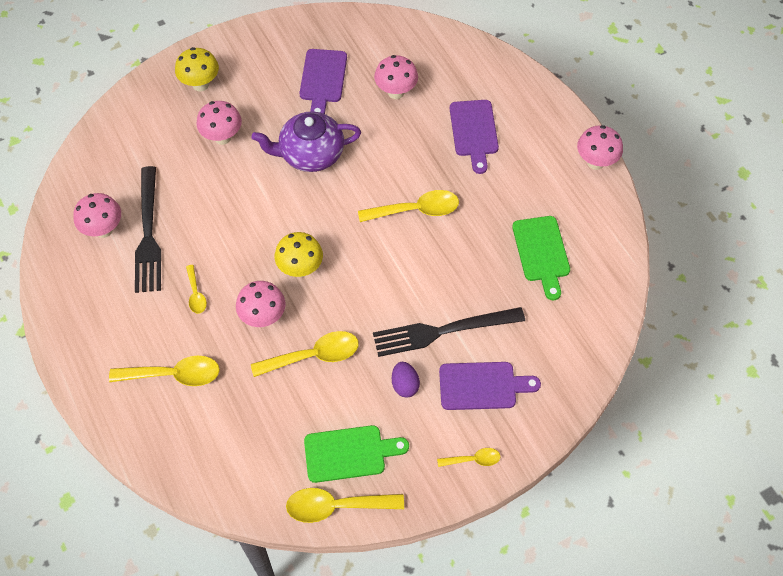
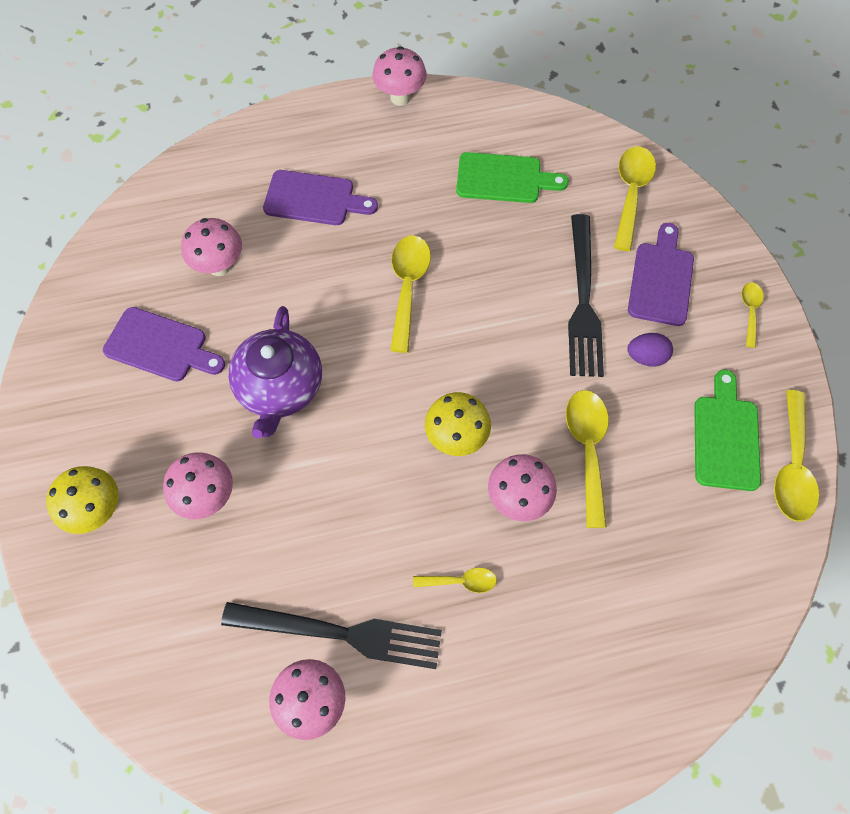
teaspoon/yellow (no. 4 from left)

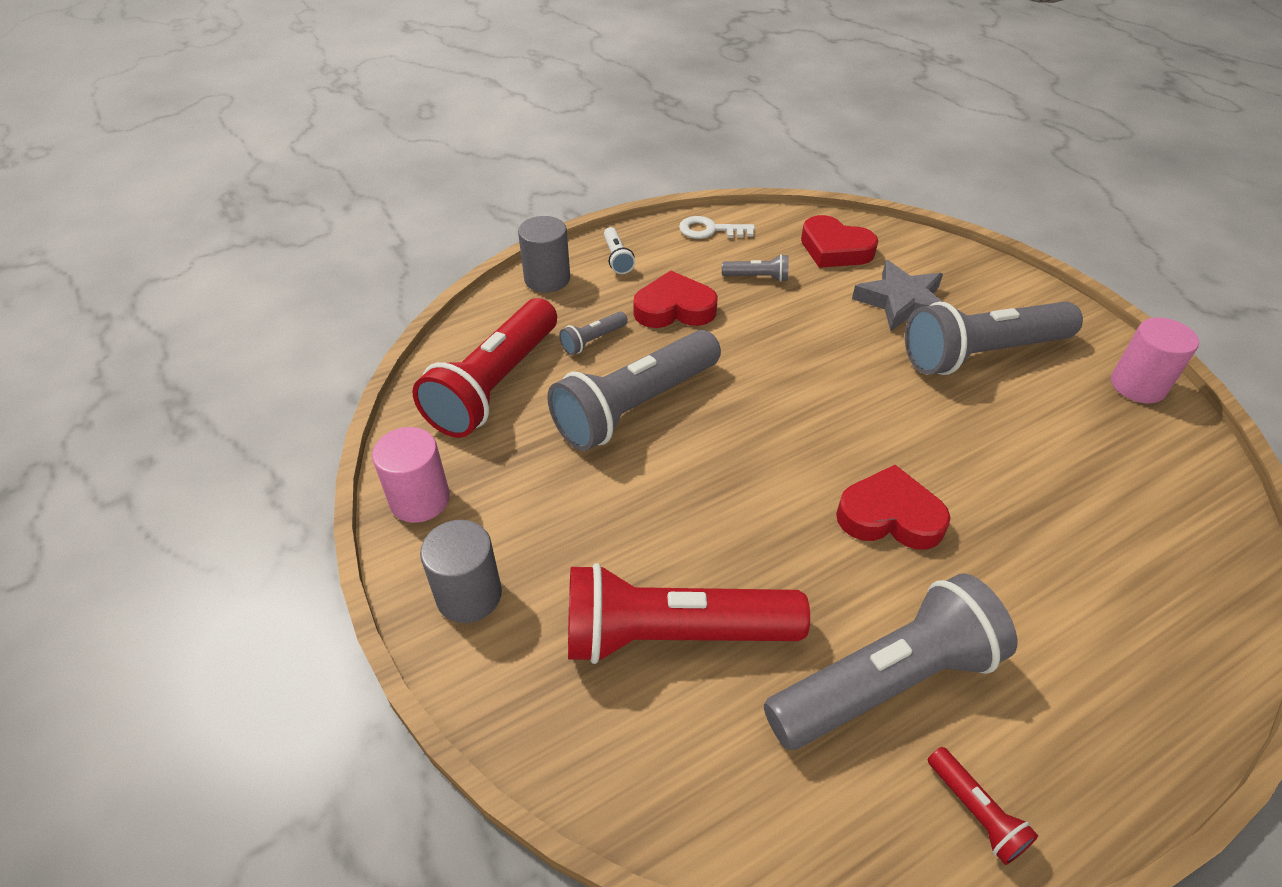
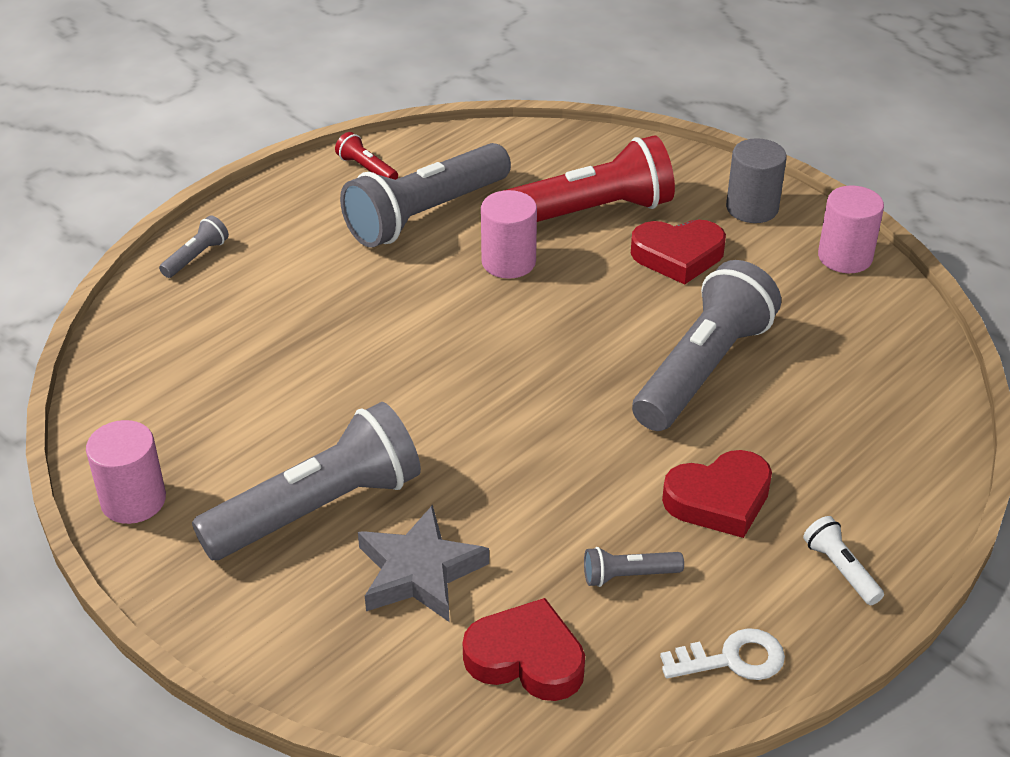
flashlight/ash-grey (no. 1 from left)
cylinder shape/pink (no. 2 from left)
love heart/red (no. 2 from left)
flashlight/red (no. 1 from left in the first image)
cylinder shape/ash-grey (no. 2 from left in the first image)

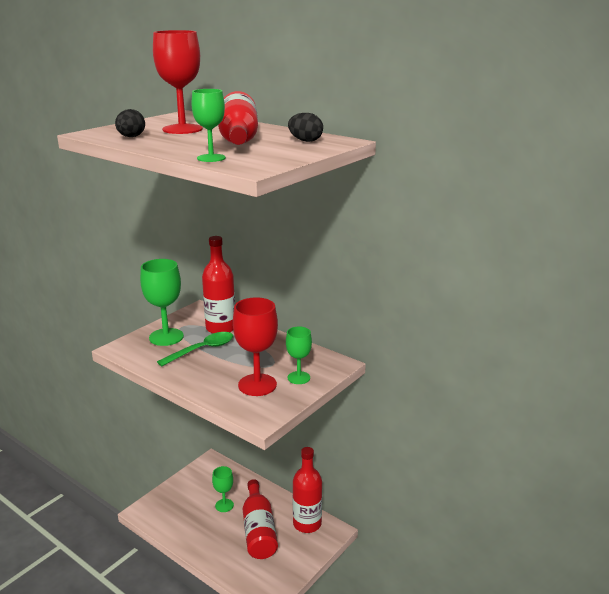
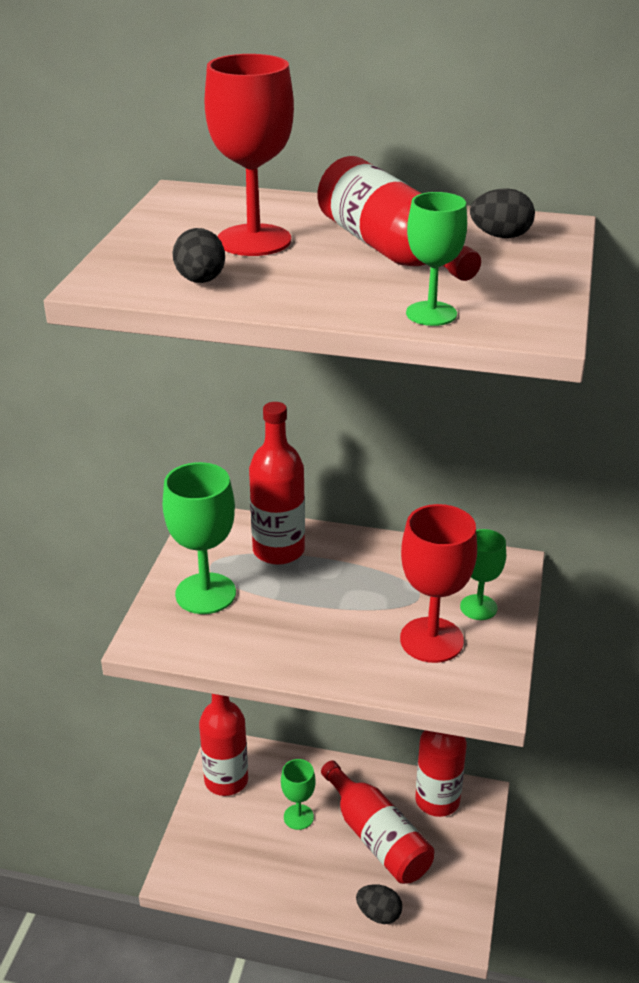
bottle/red (no. 1 from left)
egg/jet-black (no. 2 from left)
teaspoon/emerald

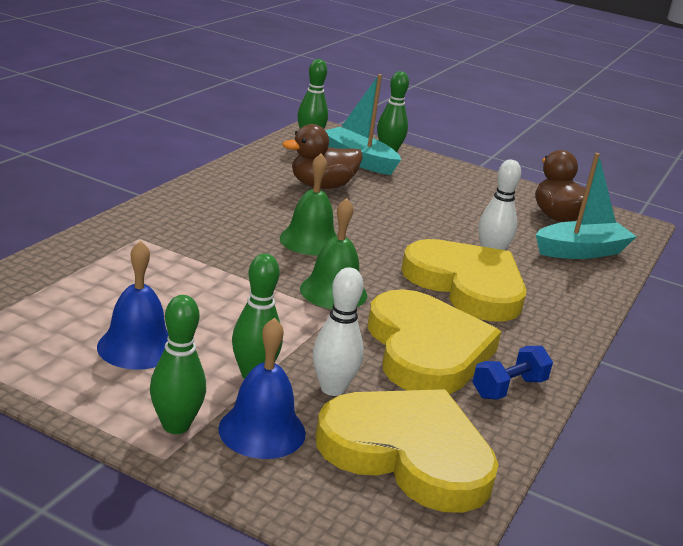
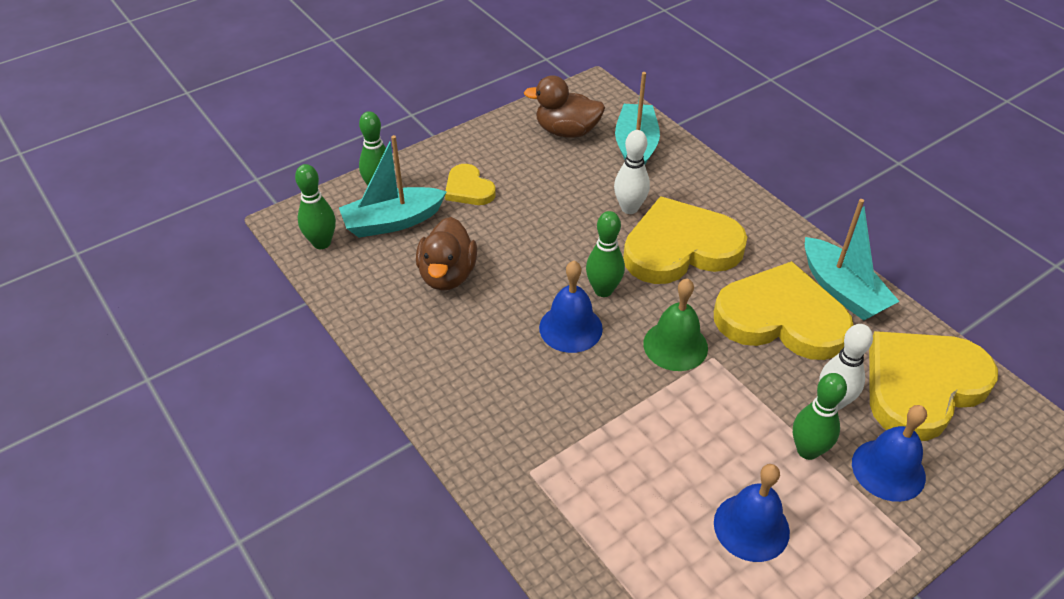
love heart/yellow (no. 1 from left)
bell/cobalt (no. 1 from left)
bowling pin/emerald (no. 3 from left)
boat/aqua (no. 3 from left)

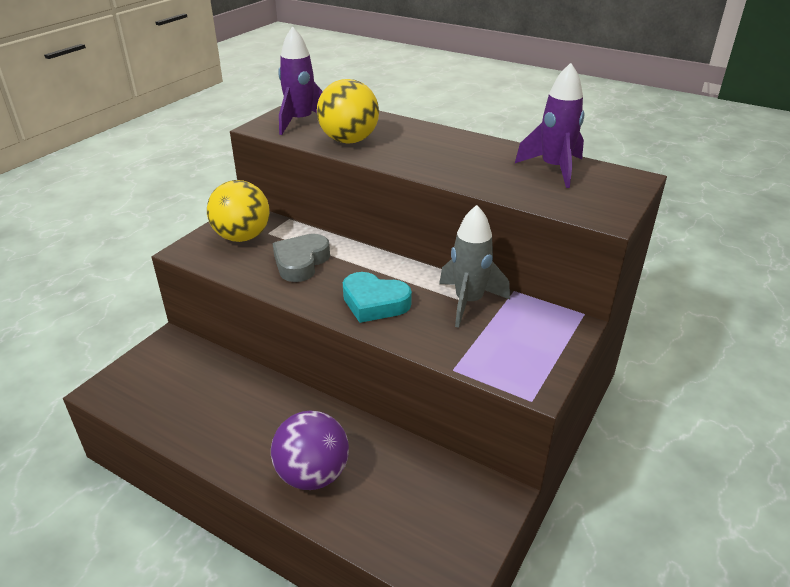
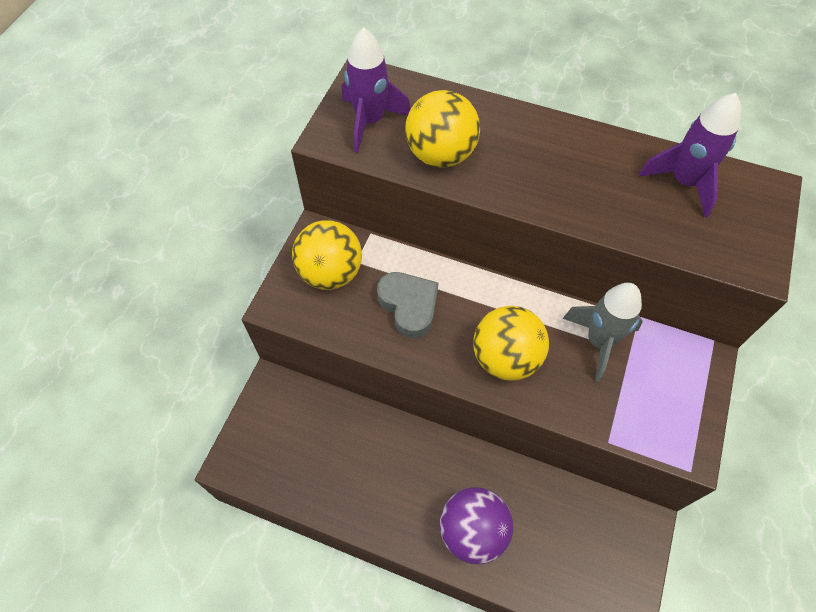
love heart/ash-grey
sphere/yellow (no. 3 from left)

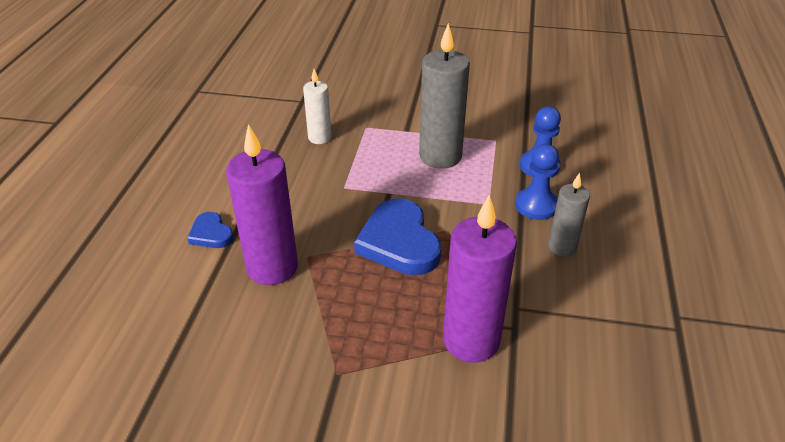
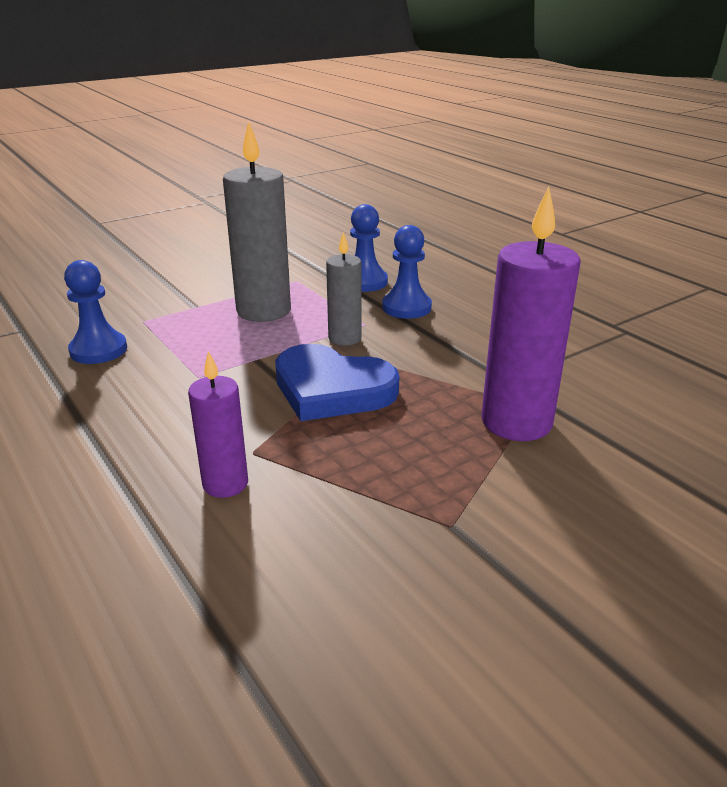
game pawn/cobalt (no. 1 from left)
wax candle/royal purple (no. 1 from left)
wax candle/ash-grey (no. 2 from left)
love heart/cobalt (no. 1 from left in the first image)

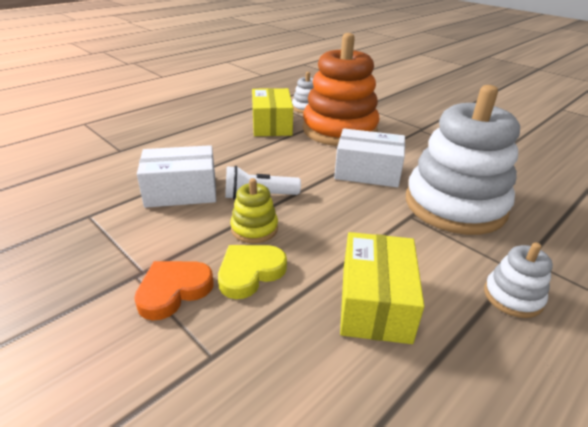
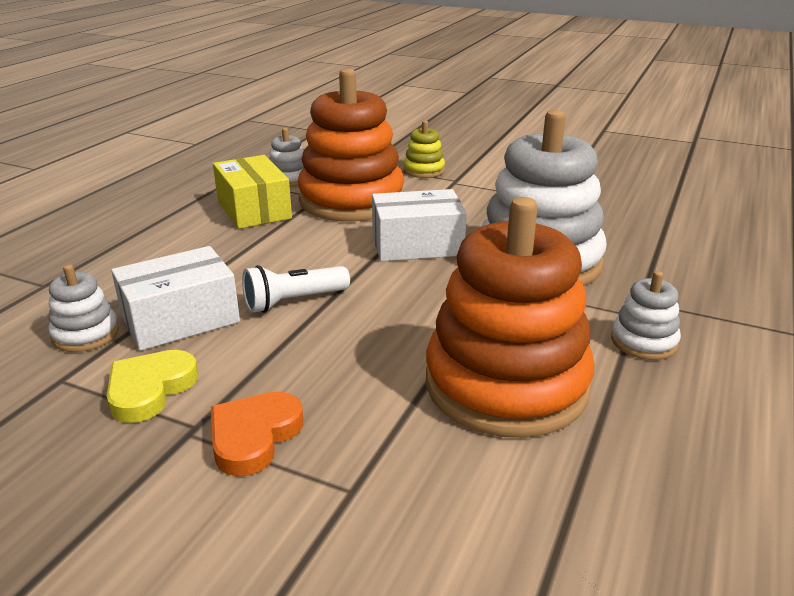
stacking toy/snow-white (no. 1 from left)
love heart/yellow
stacking toy/yellow
stacking toy/bright orange (no. 2 from left)

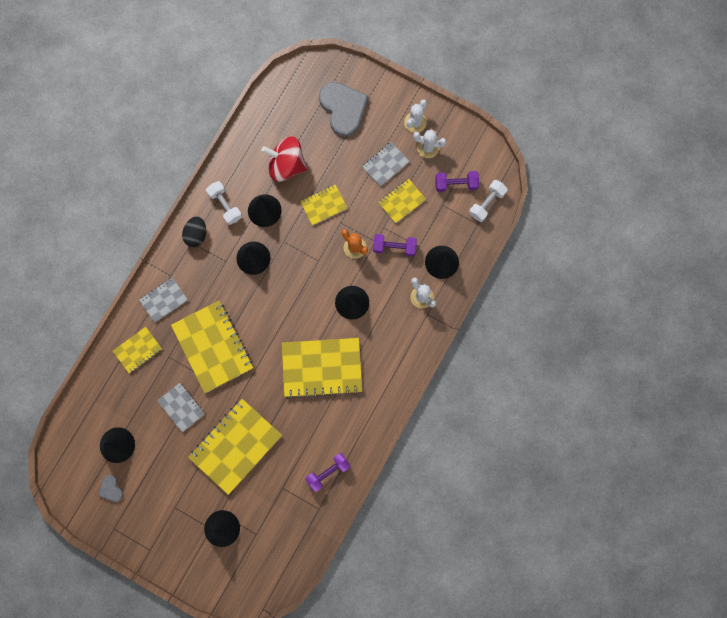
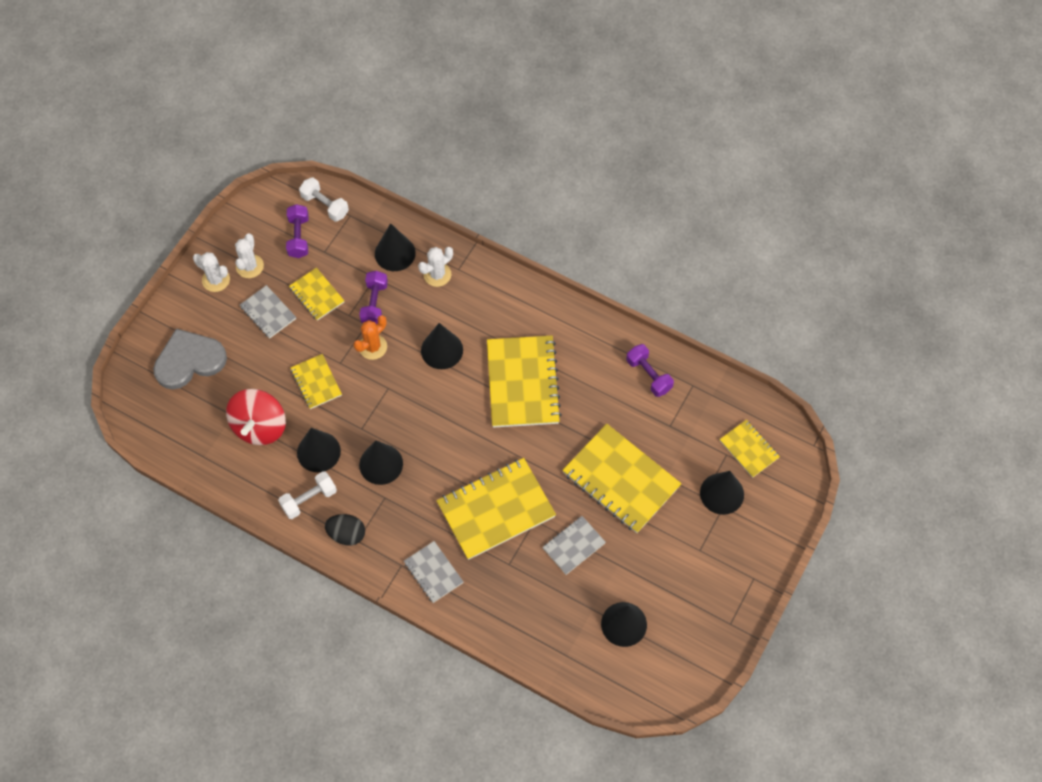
notebook/yellow (no. 6 from left)
love heart/ash-grey (no. 1 from left in the first image)

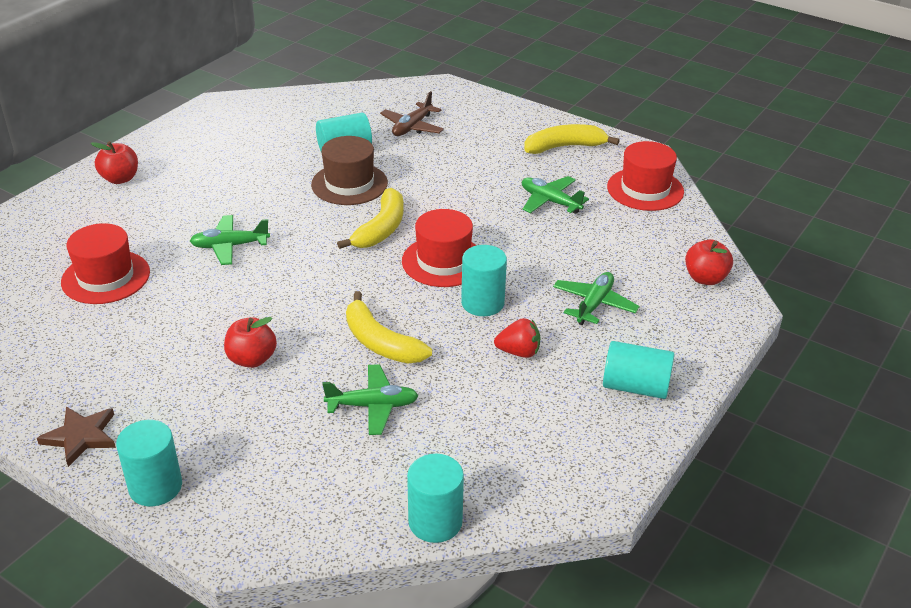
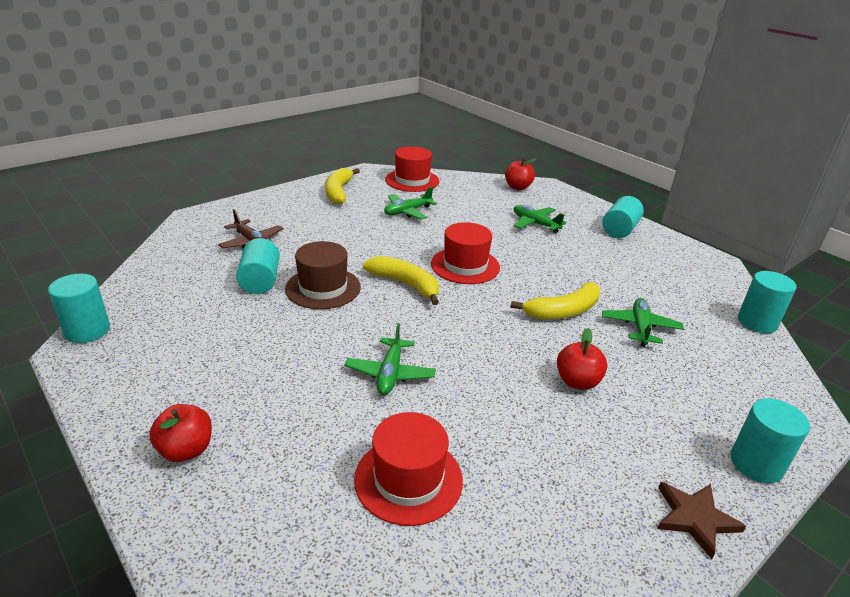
cylinder shape/aqua (no. 1 from left)
toy strawberry/red

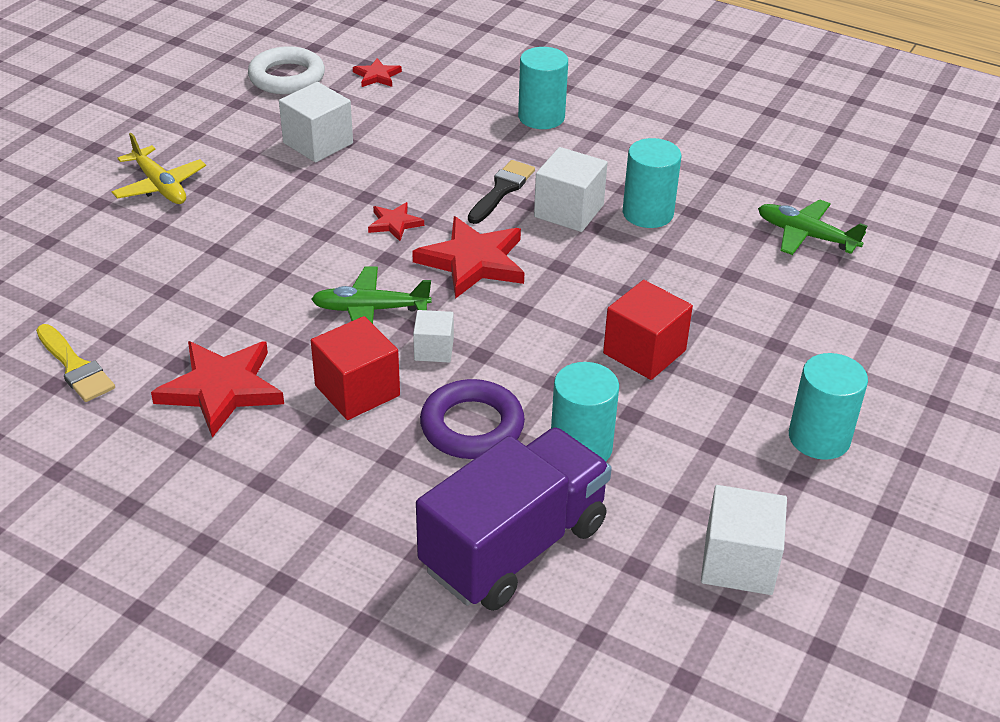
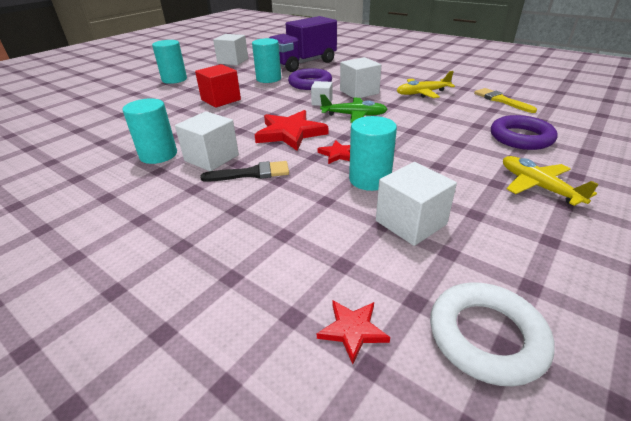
brush/jet-black
solid cube/snow-white (no. 4 from left)
cylinder shape/aqua (no. 4 from left)
toy plane/yellow (no. 1 from left)
ring/royal purple (no. 2 from left)
toy plane/emerald (no. 2 from left in the first image)

